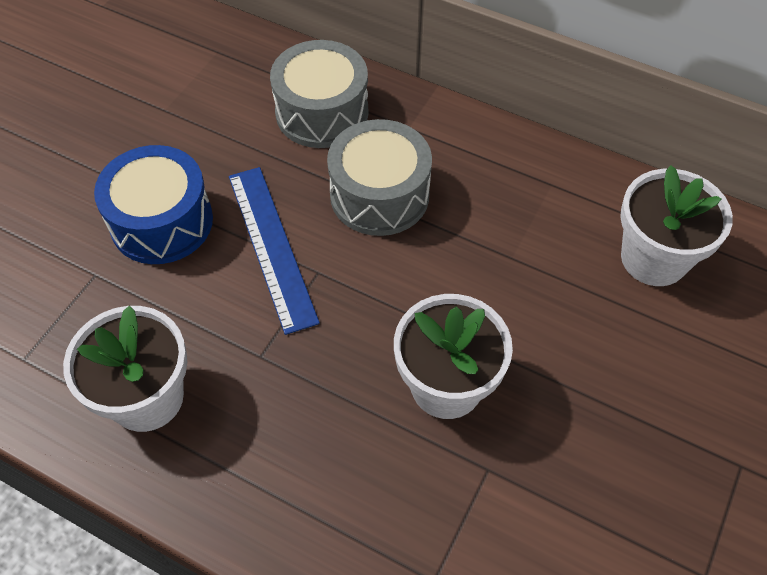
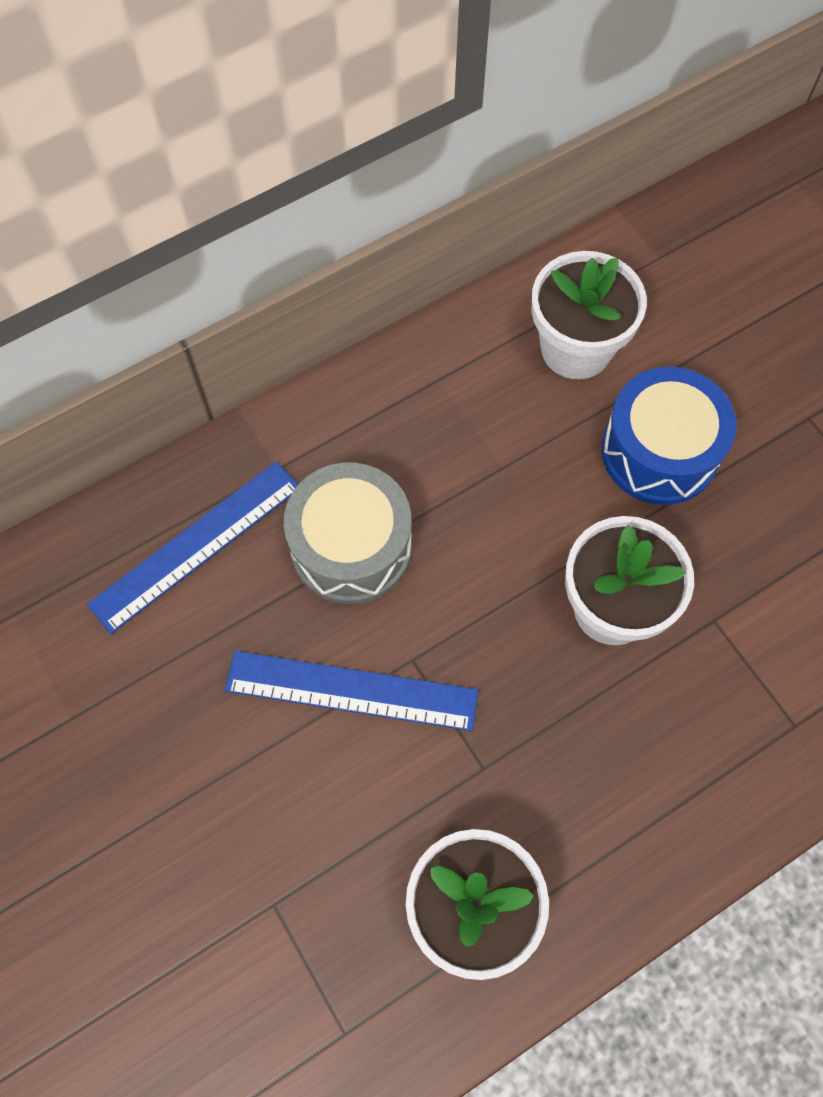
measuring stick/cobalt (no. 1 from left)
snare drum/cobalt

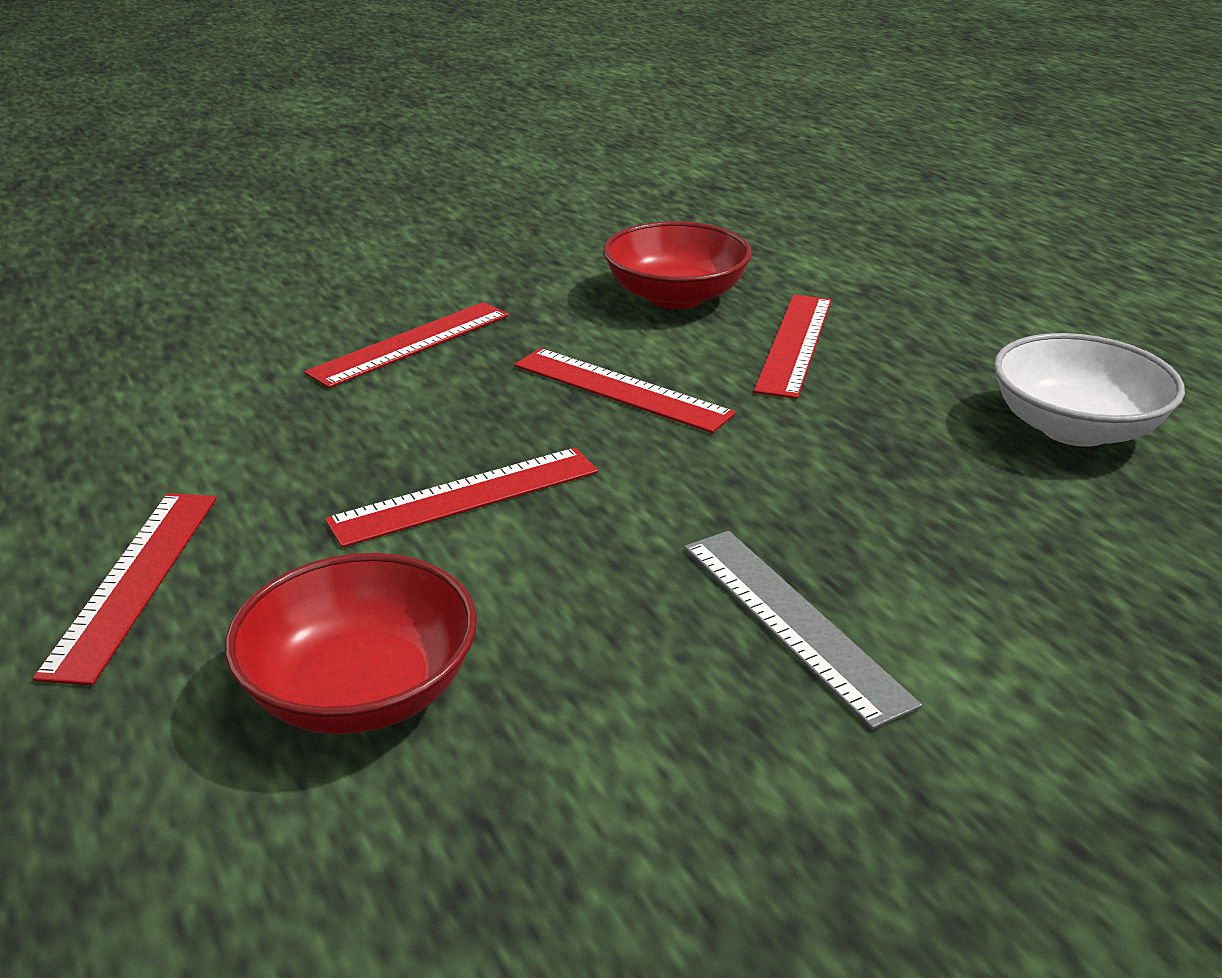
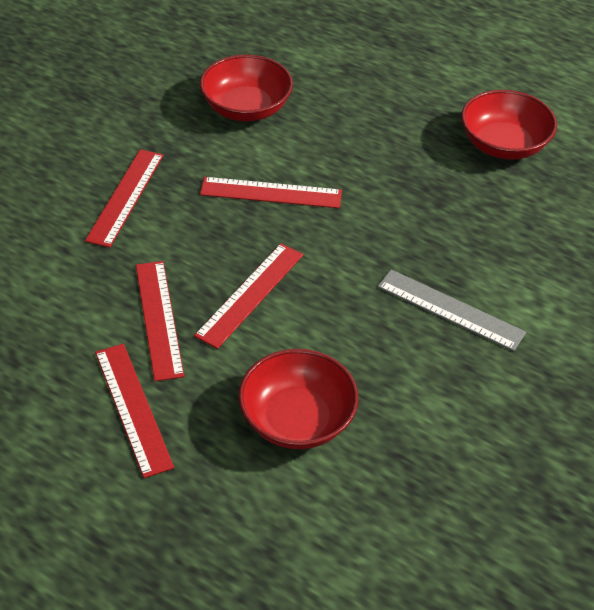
measuring stick/red (no. 3 from left)
serving bowl/red (no. 3 from left)

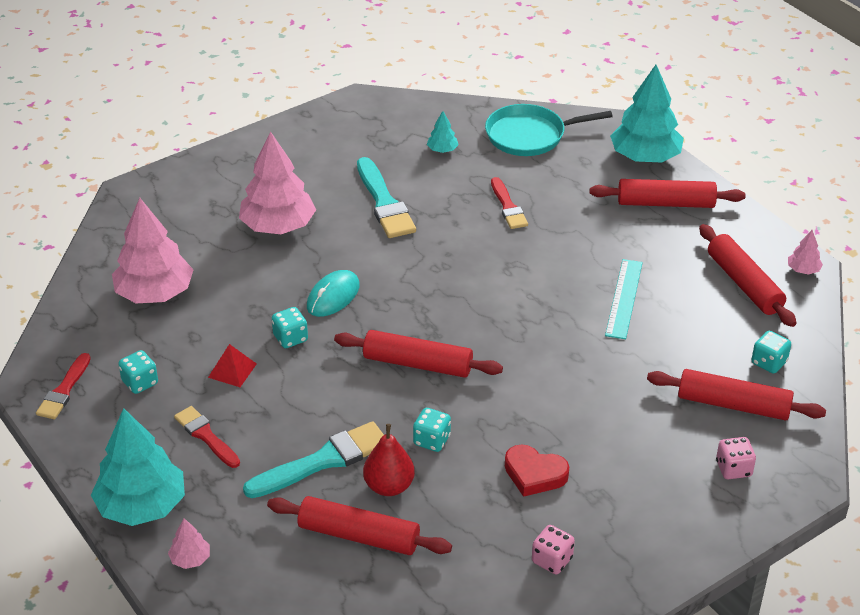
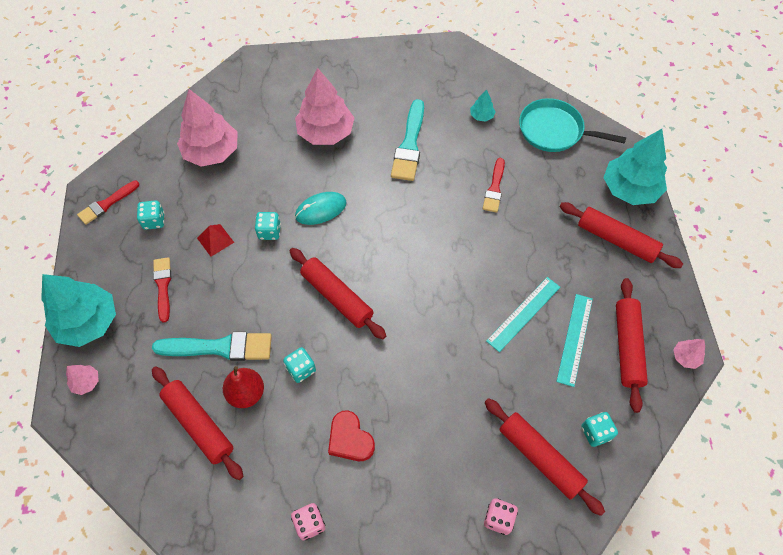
measuring stick/aqua (no. 2 from left)

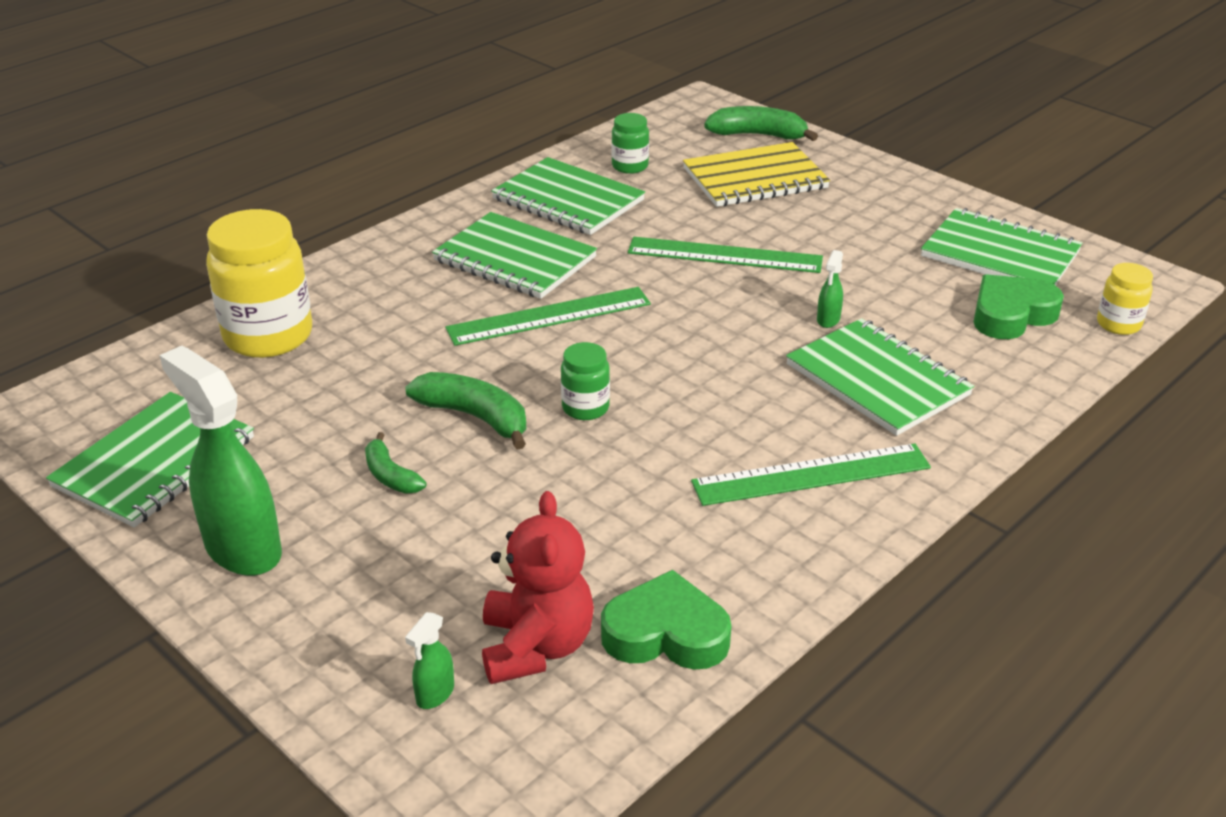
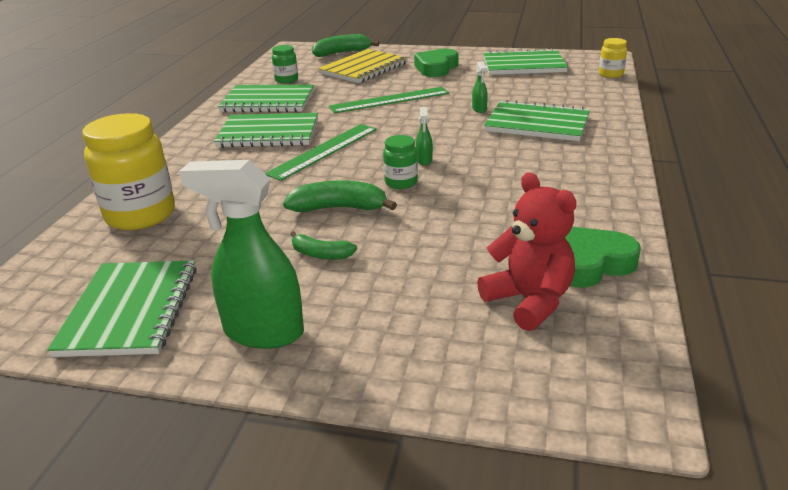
love heart/emerald (no. 1 from left)
spray cleaner/emerald (no. 2 from left)
measuring stick/emerald (no. 3 from left in the first image)

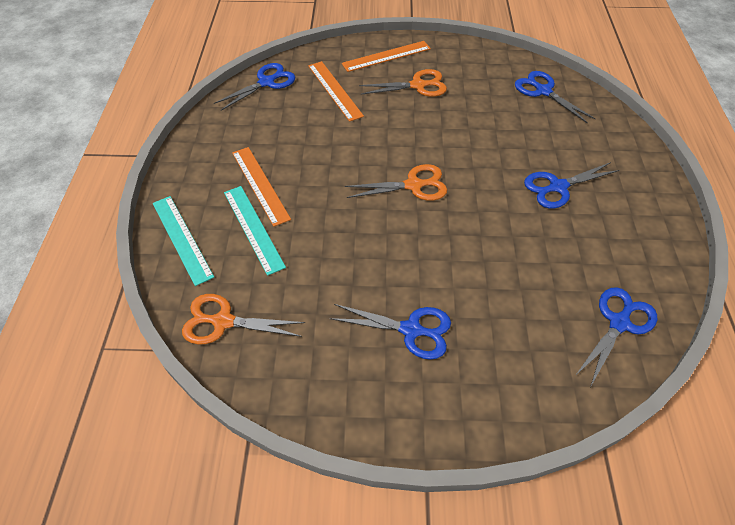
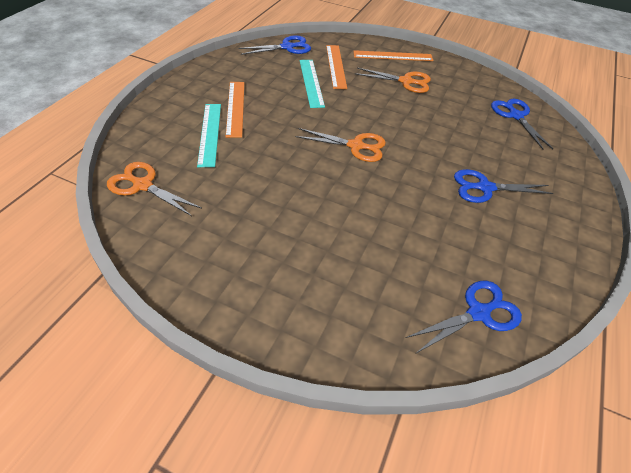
measuring stick/aqua (no. 2 from left)
scissors/cobalt (no. 2 from left in the first image)

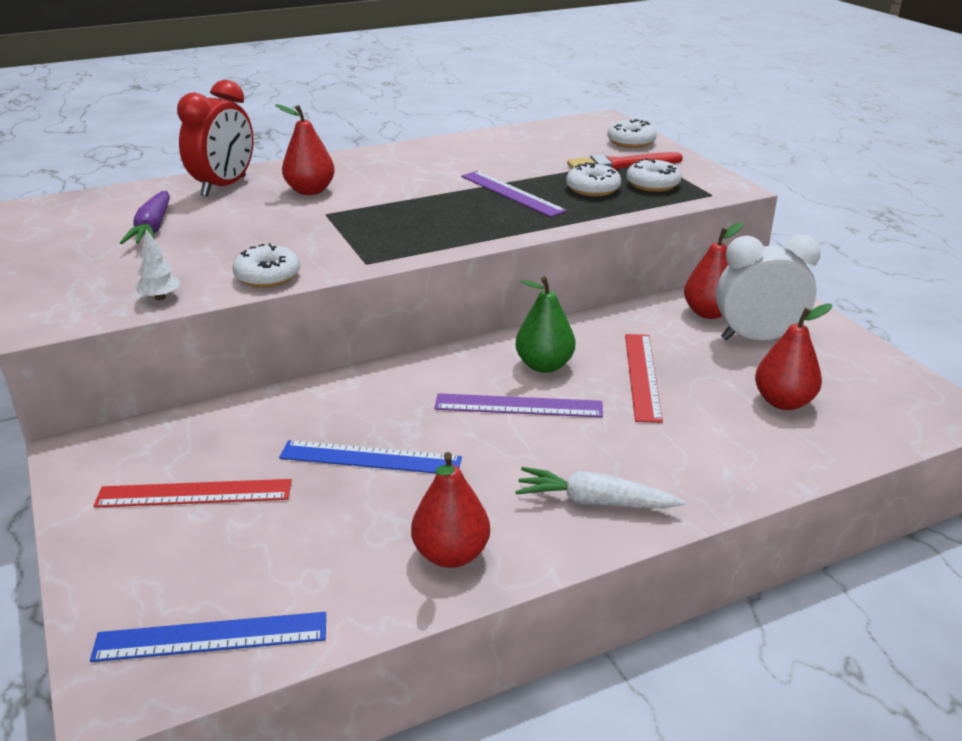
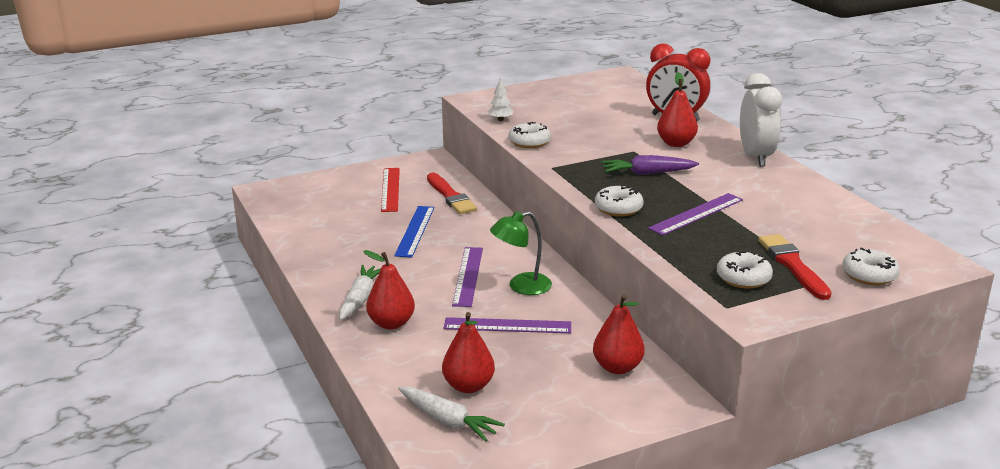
toy pear/red (no. 1 from left)
toy carrot/snow-white (no. 2 from left)
brush/red (no. 1 from left)
measuring stick/royal purple (no. 2 from left)
lamp/emerald
doughnut/snow-white (no. 2 from left)
toy carrot/royal purple
alarm clock/snow-white
measuring stick/cobalt (no. 1 from left in the first image)

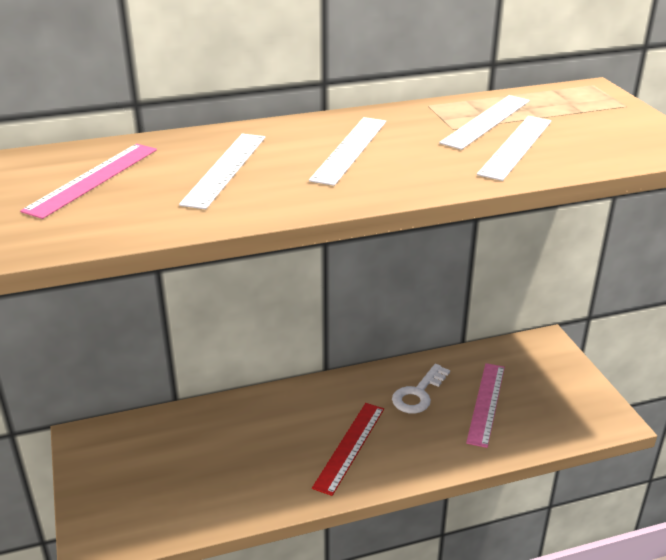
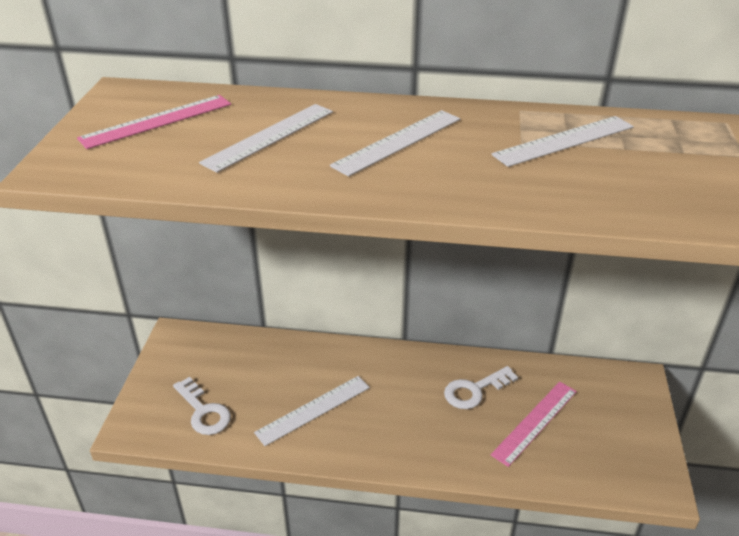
door key/snow-white (no. 1 from left)
measuring stick/snow-white (no. 2 from left)
measuring stick/red

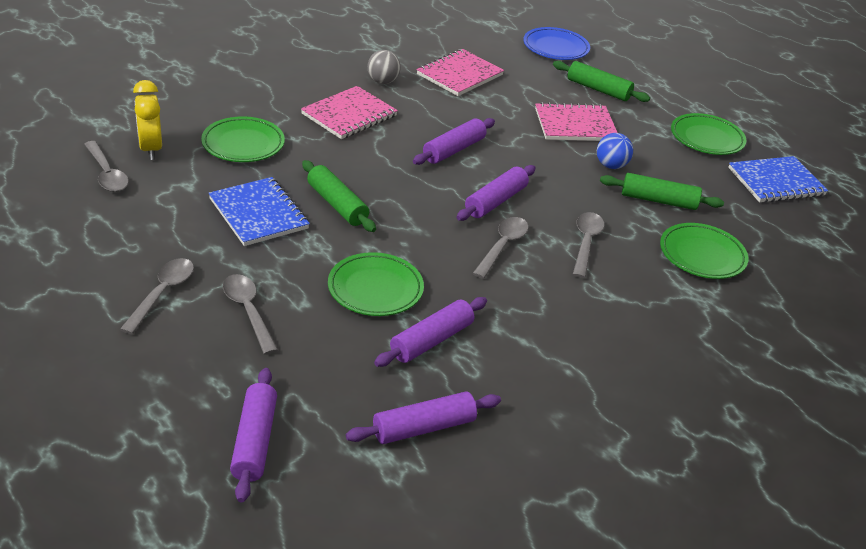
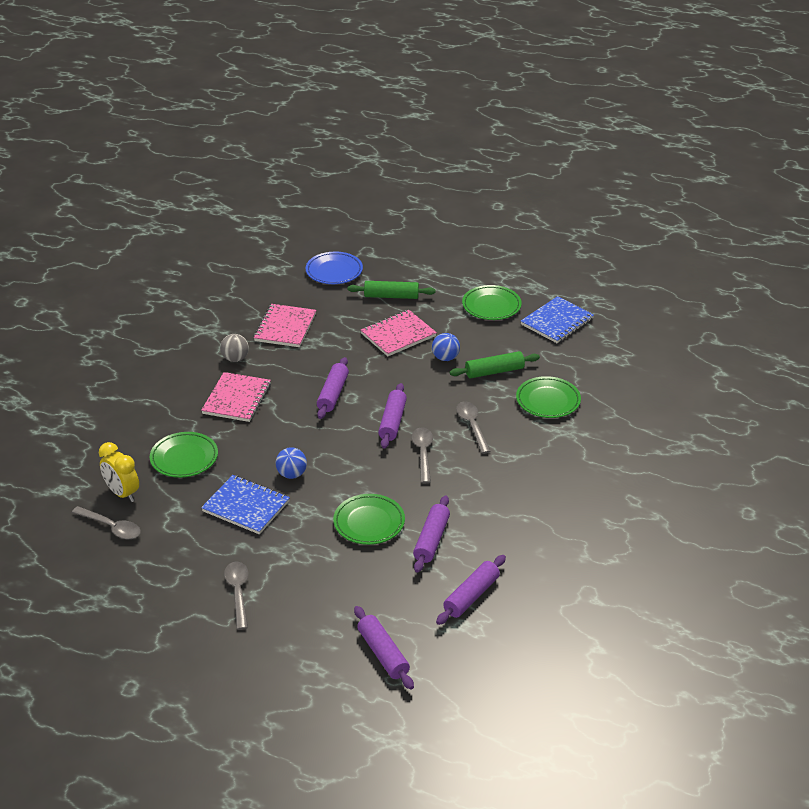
sphere/cobalt (no. 1 from left)
teaspoon/ash-grey (no. 3 from left in the first image)

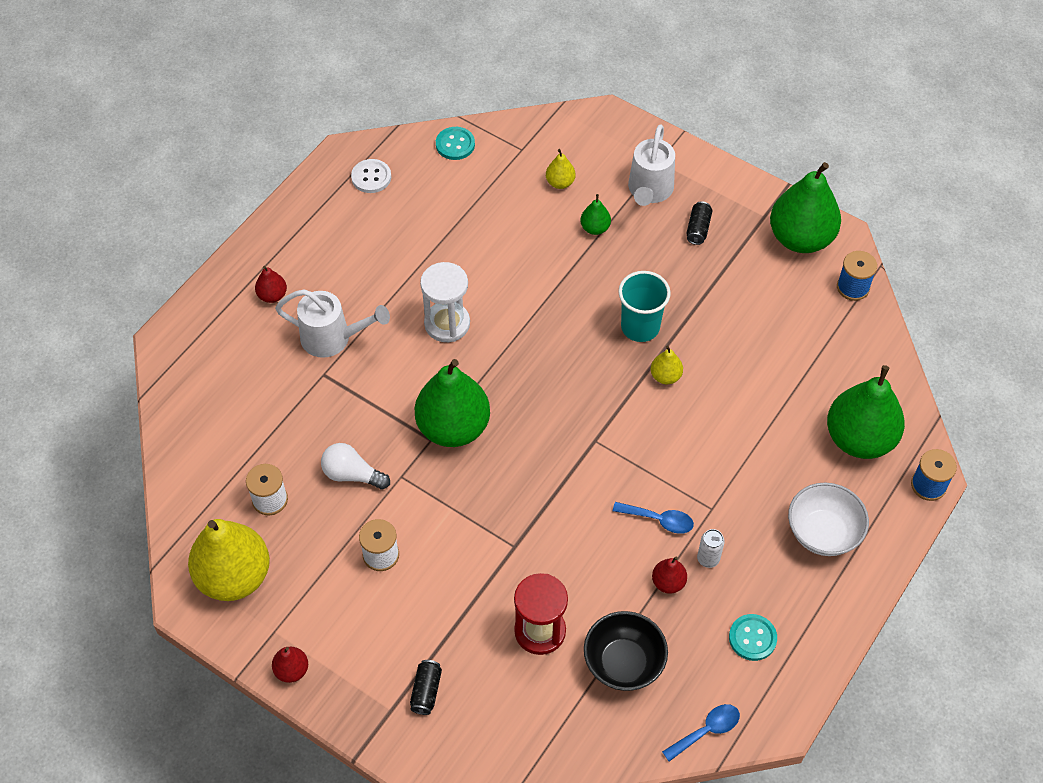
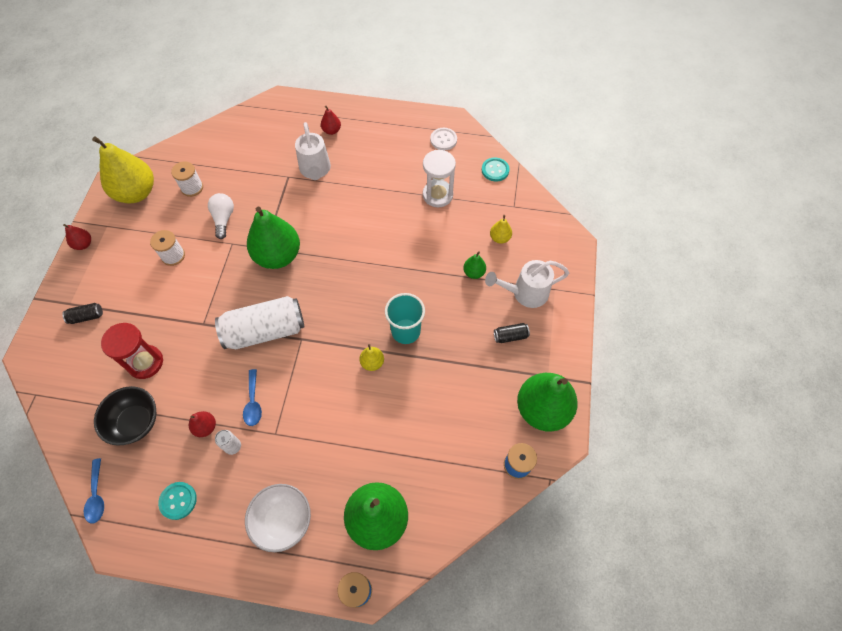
teaspoon/cobalt (no. 1 from left)
can/snow-white (no. 2 from left)
sand timer/snow-white

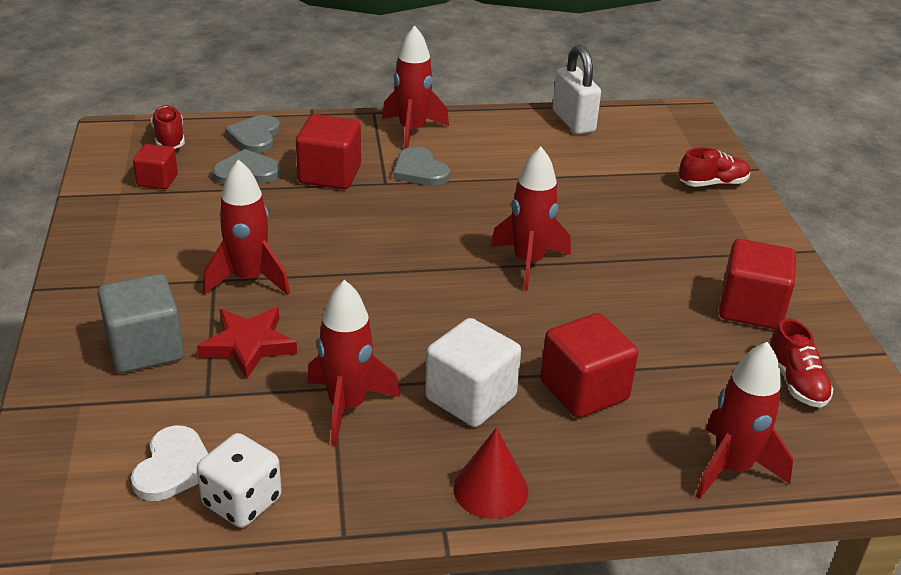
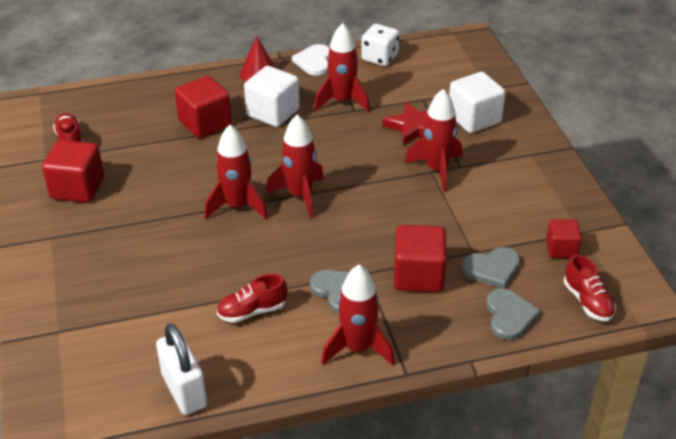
shoe/red (no. 2 from left)
rocket/red (no. 2 from left)
love heart/snow-white
solid cube/snow-white (no. 2 from left)

